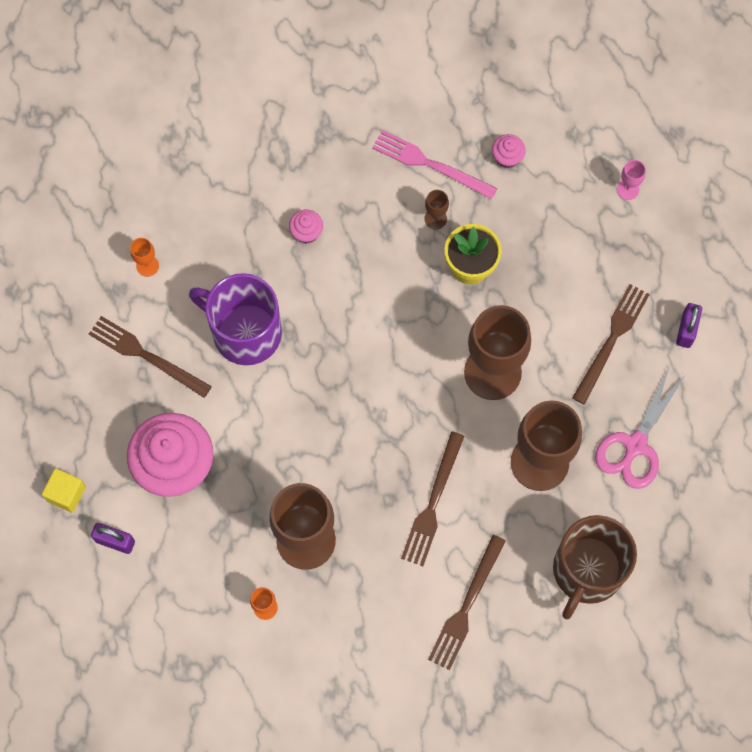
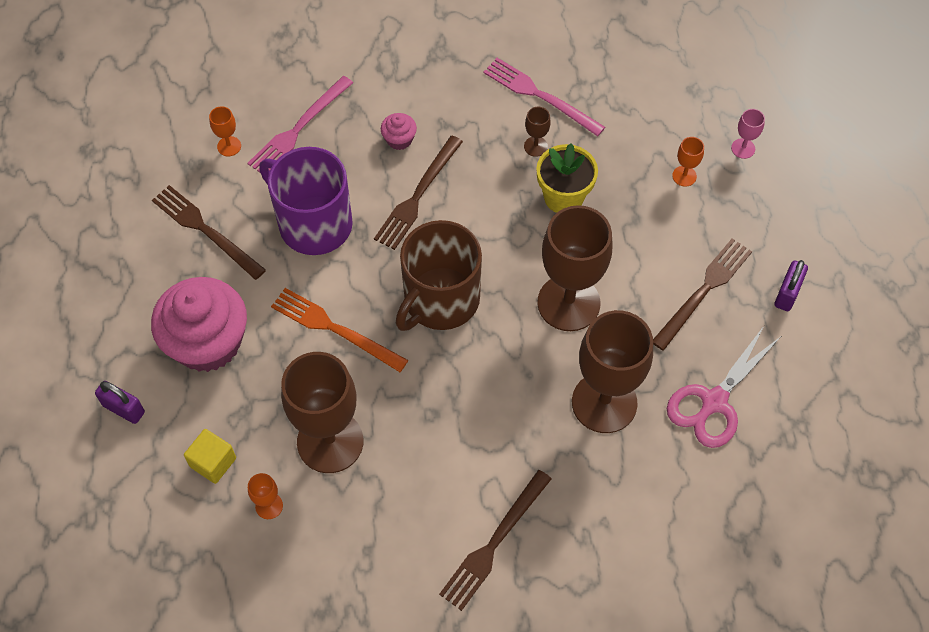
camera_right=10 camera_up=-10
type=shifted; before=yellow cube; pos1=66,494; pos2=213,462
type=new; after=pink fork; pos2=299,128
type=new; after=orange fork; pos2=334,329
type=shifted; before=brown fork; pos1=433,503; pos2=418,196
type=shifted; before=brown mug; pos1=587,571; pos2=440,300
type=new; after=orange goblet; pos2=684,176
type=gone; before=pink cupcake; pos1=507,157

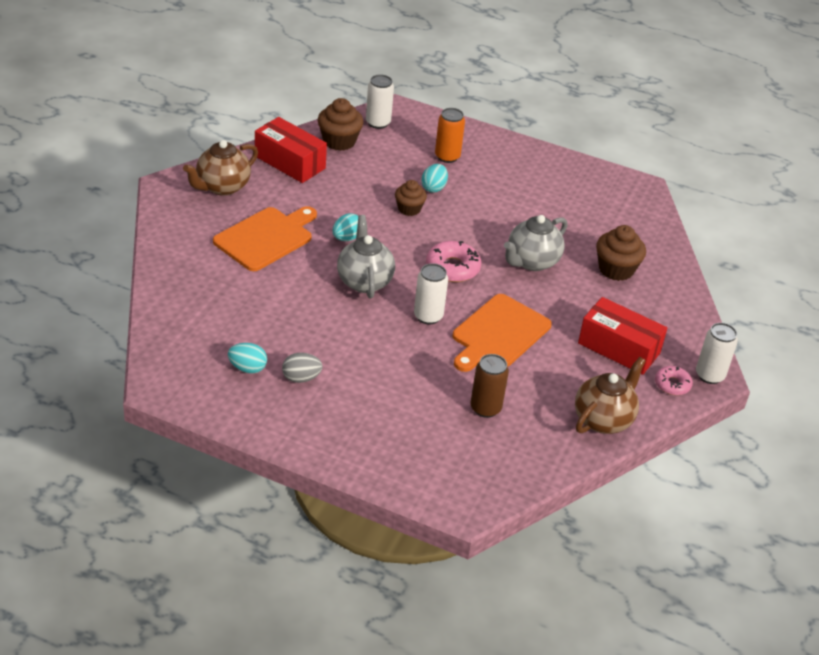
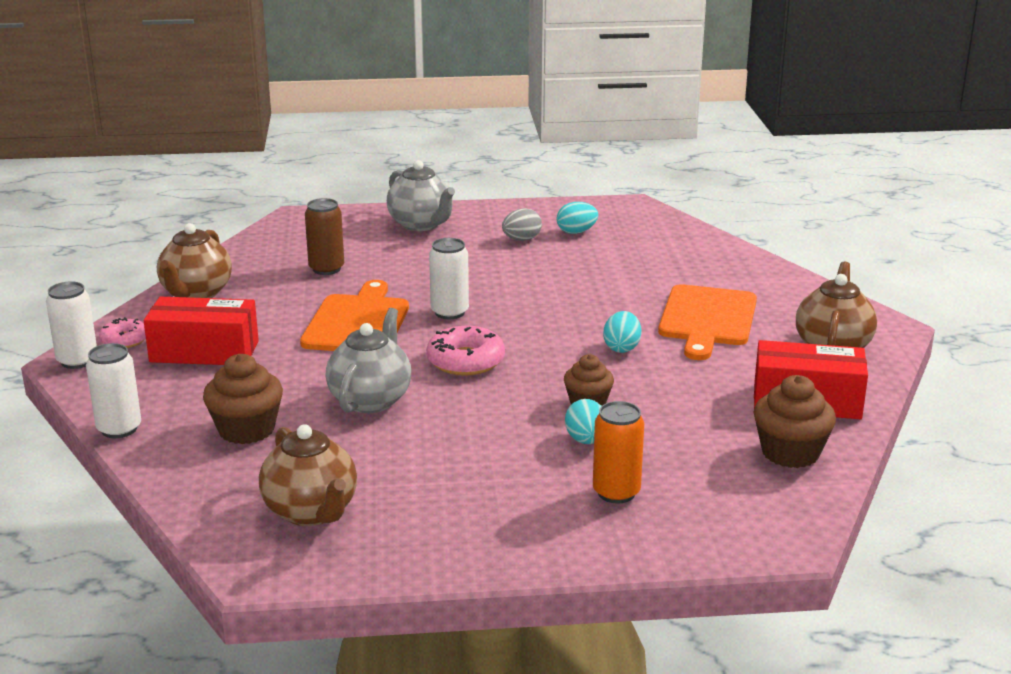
camera_right=155 camera_up=-15
type=shifted; before=white can; pos1=378,123; pos2=119,429
type=new; after=brown teapot; pos2=312,512
type=shifted; before=grey teapot; pos1=364,281; pos2=421,224

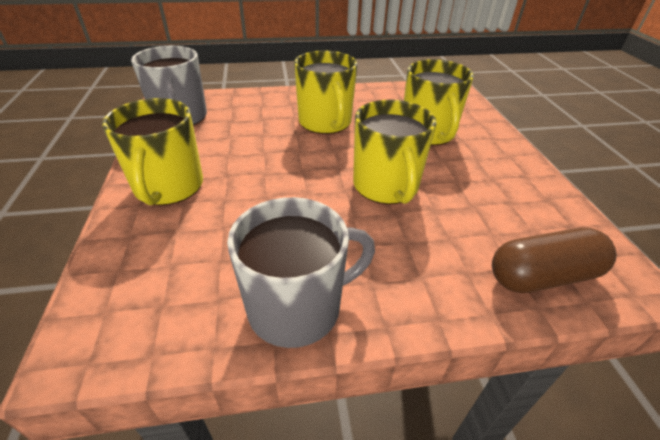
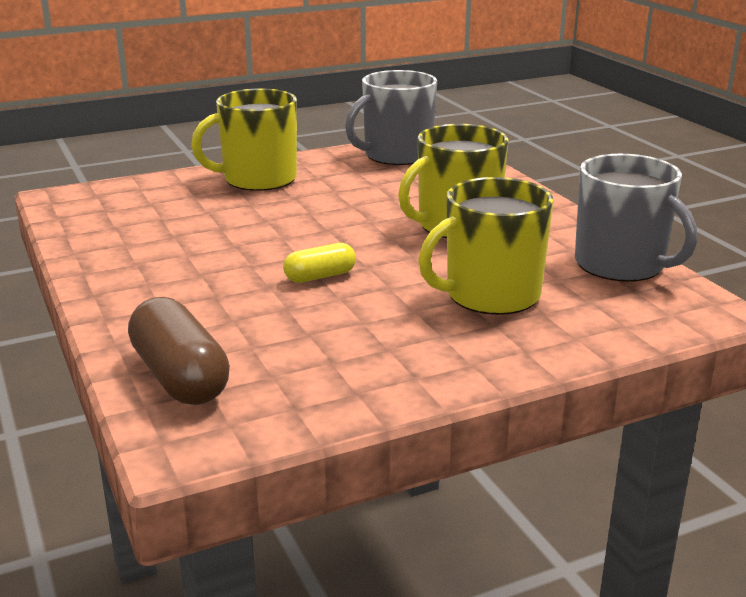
camera_right=75 camera_up=-15
type=swapped; before=yellow mug; after=yellow capsule; pos1=386,186; pos2=320,276
type=shifted; before=grey mug; pos1=297,307; pos2=621,265

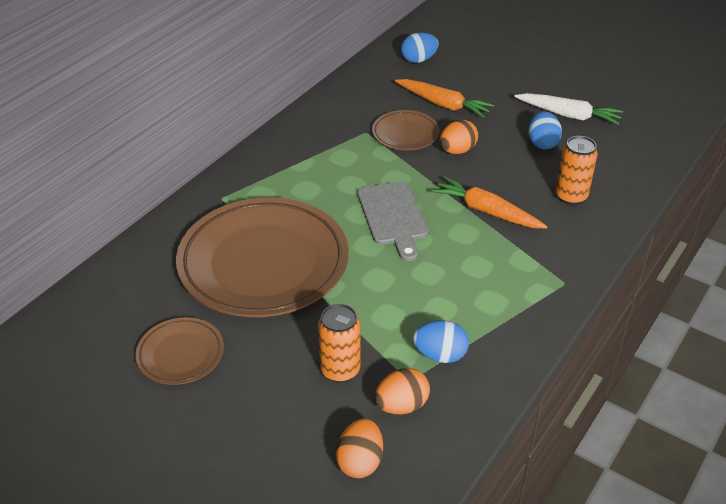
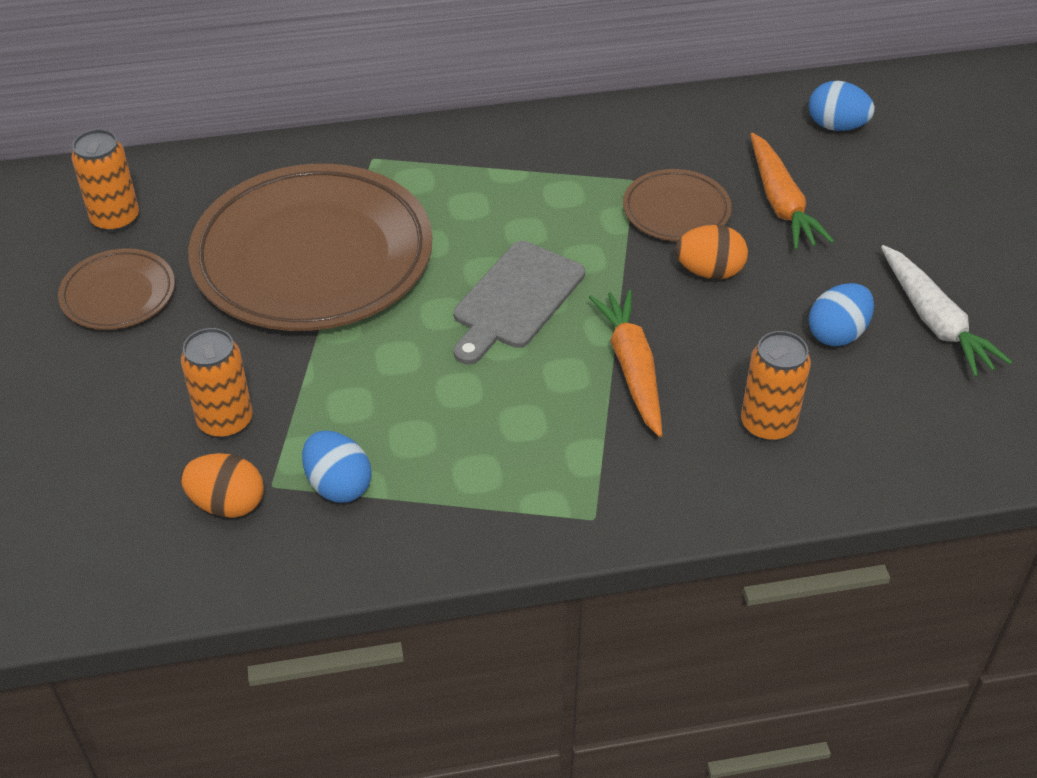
camera_right=45 camera_up=5
type=new; after=orange can; pos2=115,219
type=gone; before=orange egg; pos1=360,461

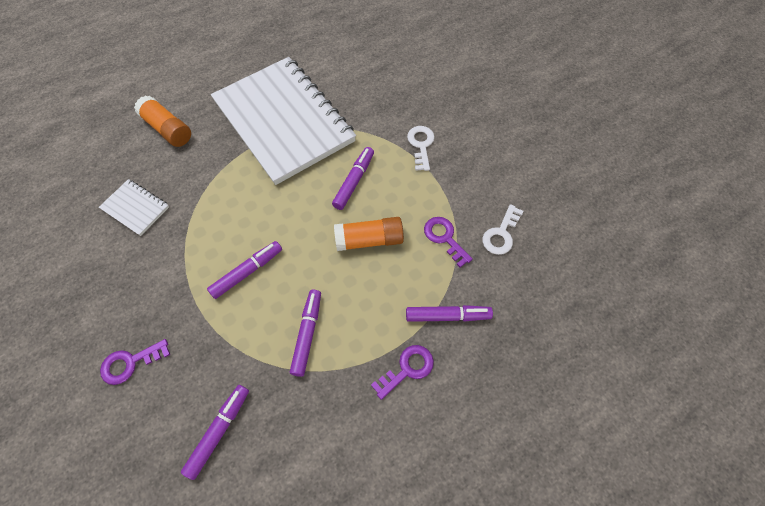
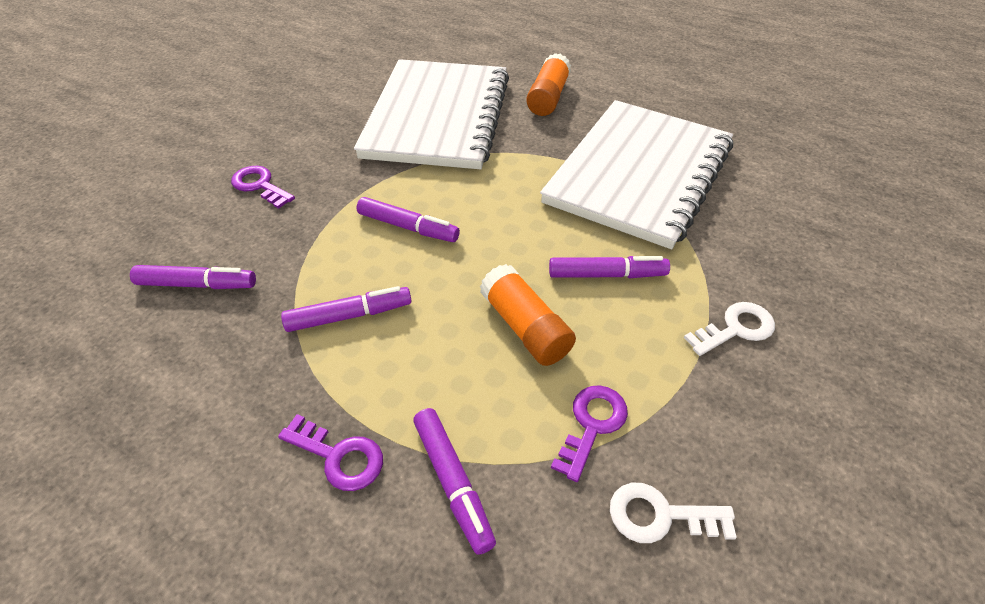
camera_right=65 camera_up=-15
type=scaled; before=white notebook; pos1=135,208; pos2=437,117; scale=2.5

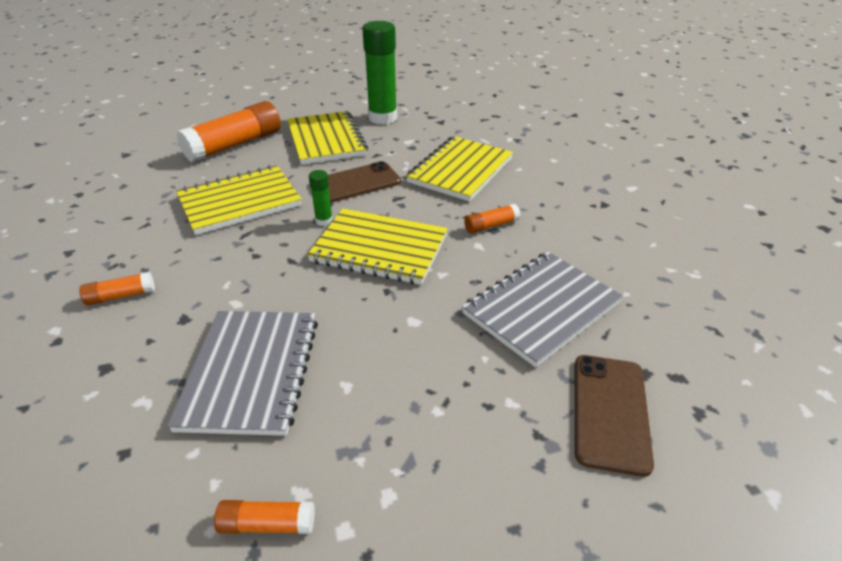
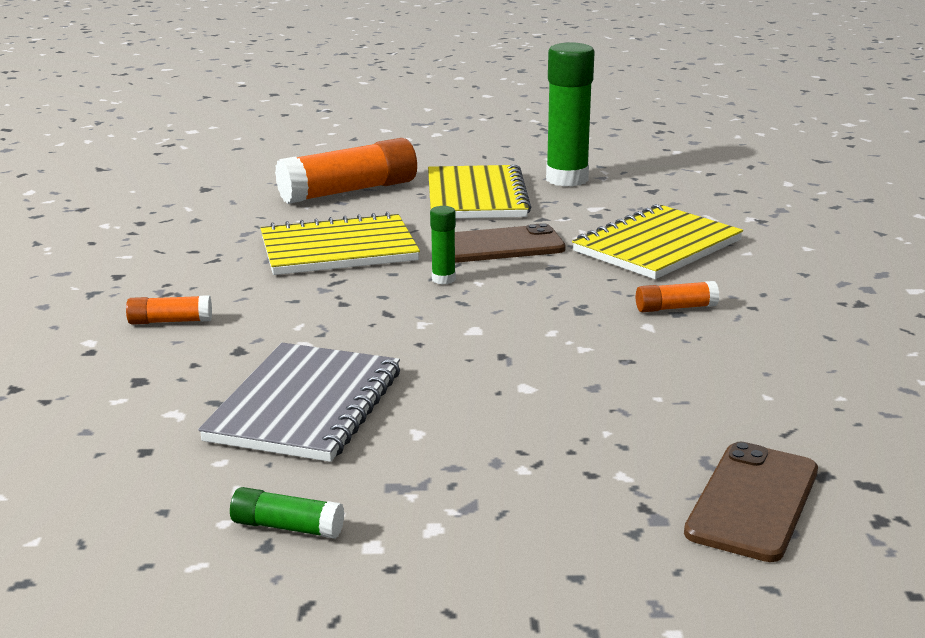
camera_right=15 camera_up=-15
type=repainted; before=orange glue stick; after=green glue stick; pos1=267,524; pos2=287,527
type=gone; before=yellow notebook; pos1=379,249
type=gone; before=grey notebook; pos1=541,308

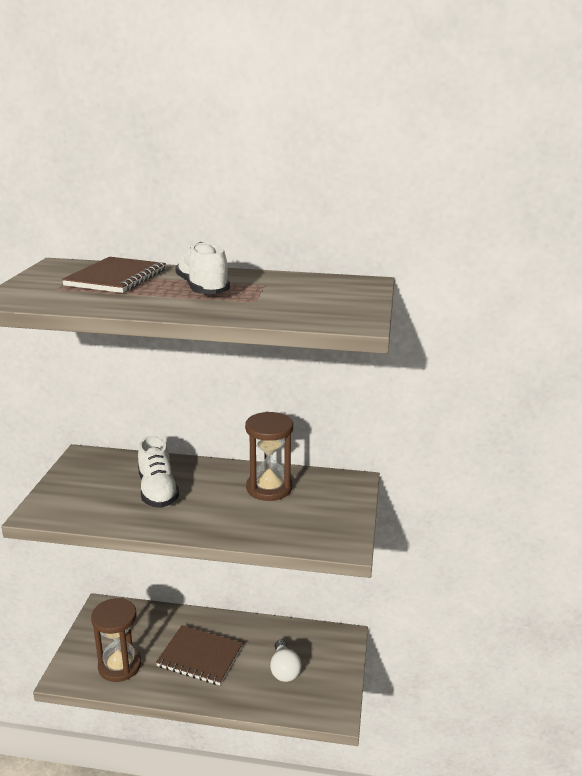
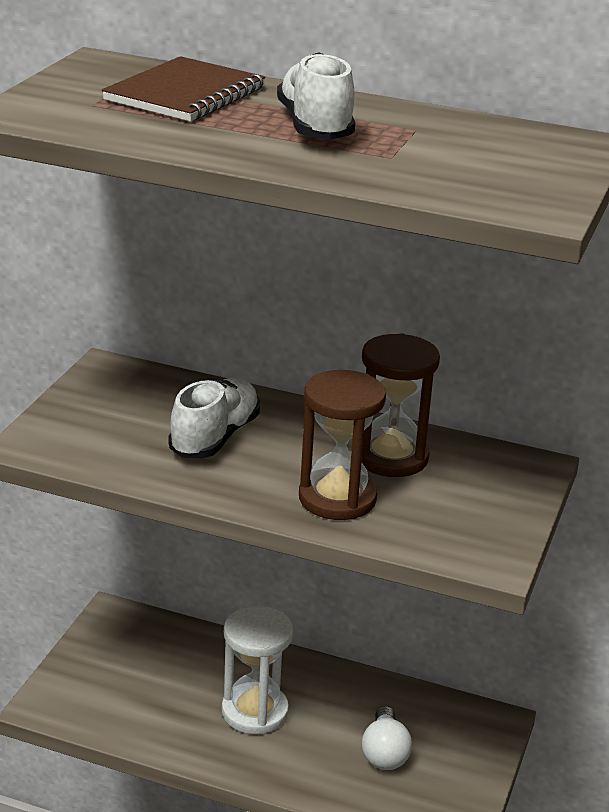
camera_right=10 camera_up=5
type=rotated; before=white shoe; pos1=157,491; pos2=215,437; turn=-150
type=swapped; before=brown notebook; after=white hourglass; pos1=200,656; pos2=255,711
type=shifted; before=brown hourglass; pos1=119,665; pos2=337,498

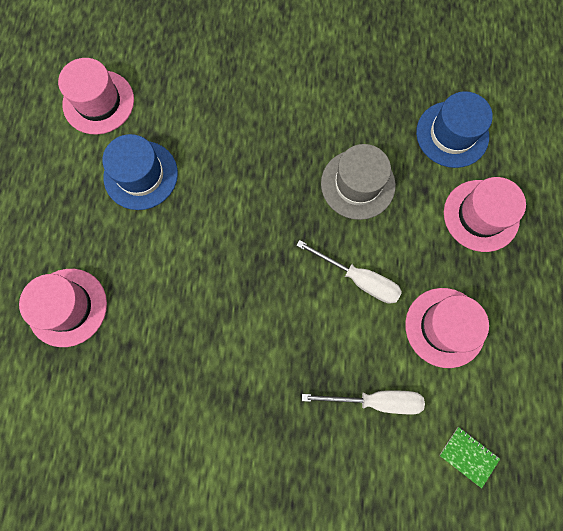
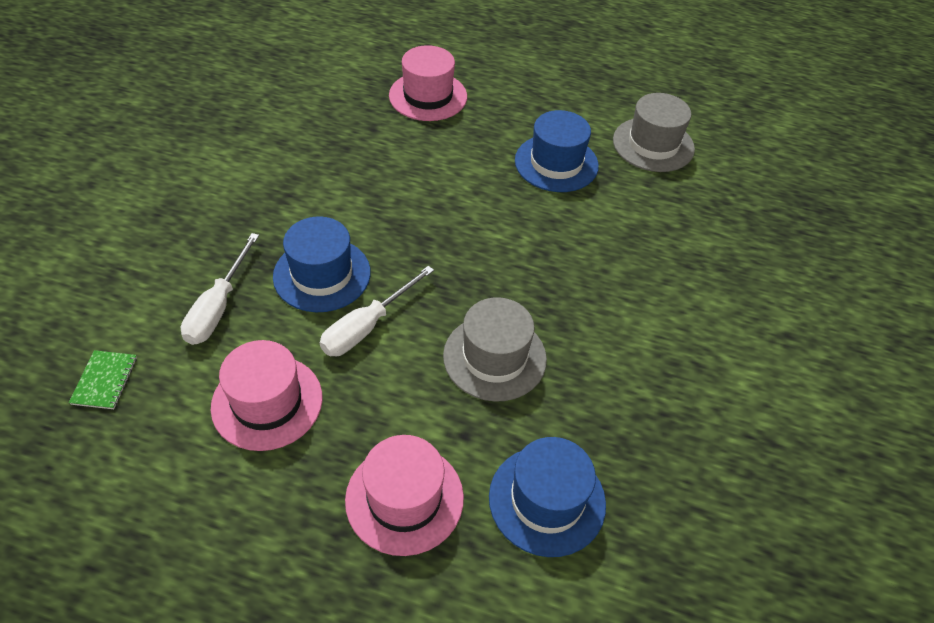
camera_right=100 camera_up=-25
type=rotated; before=green notebook; pos1=468,456; pos2=105,381; turn=-45
type=new; after=blue hat; pos2=322,274
type=repainted; before=pink hat; after=grey hat; pos1=98,102; pos2=653,144

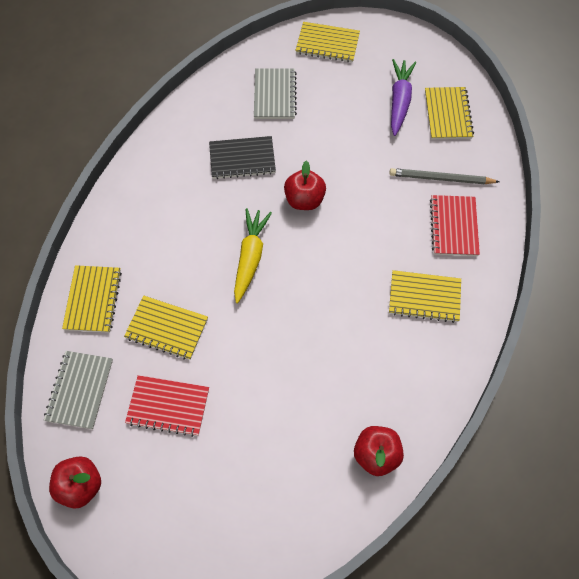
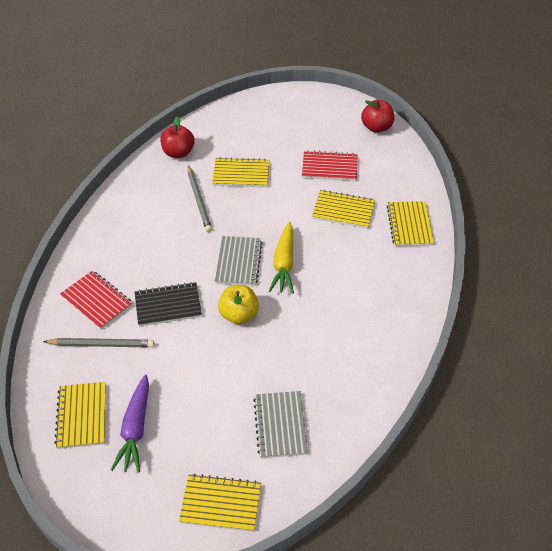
camera_right=175 camera_up=-15
type=rotated; before=red notebook; pos1=453,227; pos2=97,301; turn=-45
type=shifted; before=black notebook; pos1=242,159; pos2=168,305
type=new; after=grey pencil; pos2=199,200
type=shifted; before=yellow notebook; pos1=424,297; pos2=241,174
type=shifted; before=grey notebook; pos1=79,390; pos2=238,262
type=repainted; before=red apple; after=yellow apple; pos1=304,200; pos2=239,315

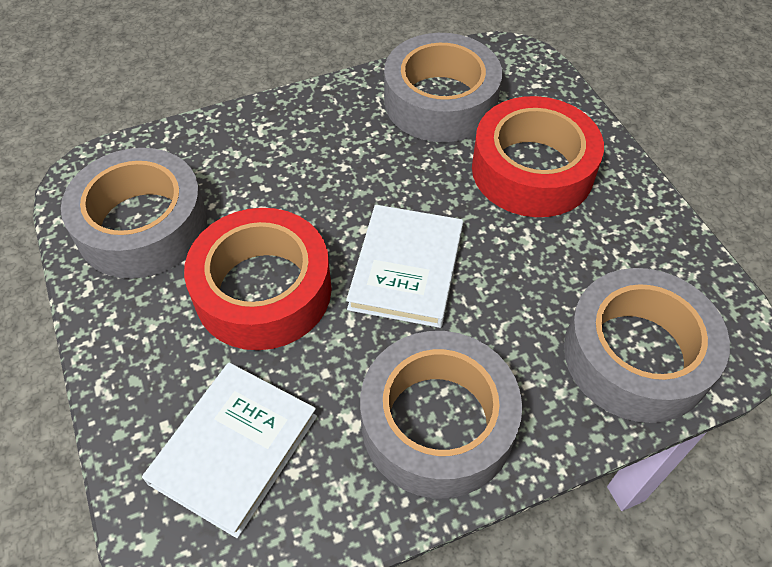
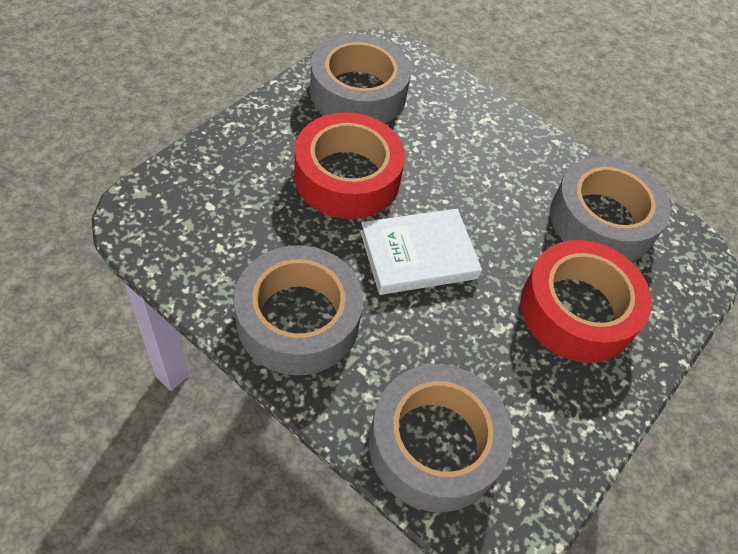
camera_right=55 camera_up=0
type=gone; before=white book; pos1=234,449

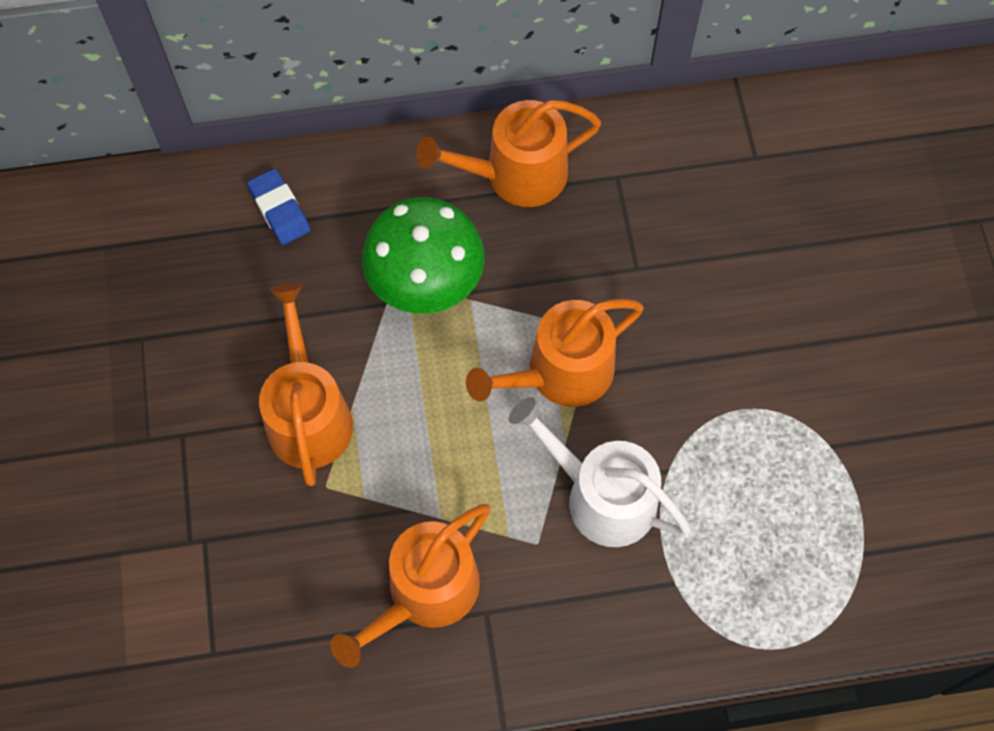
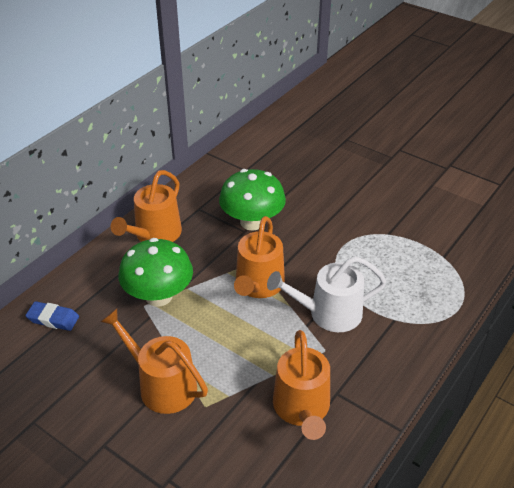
camera_right=-45 camera_up=-25
type=new; after=green mushroom; pos2=252,222

